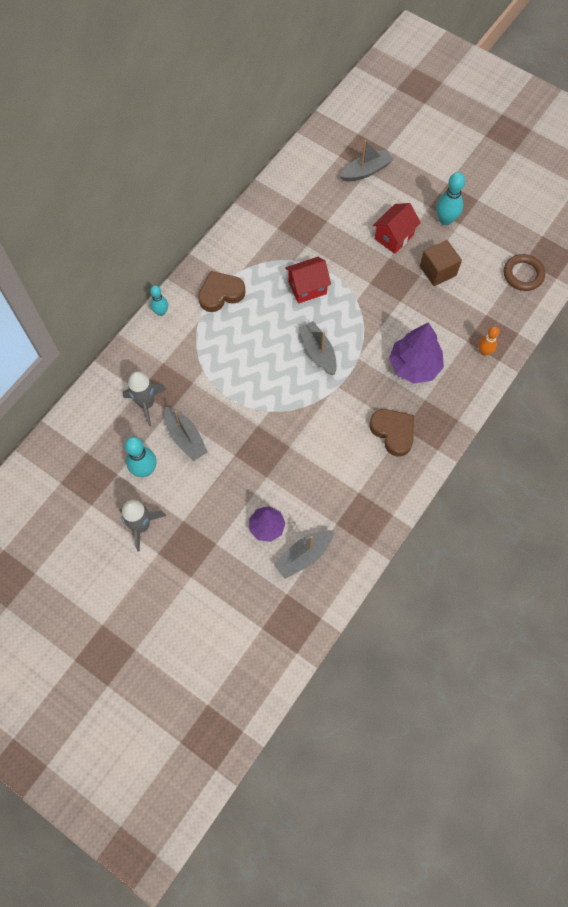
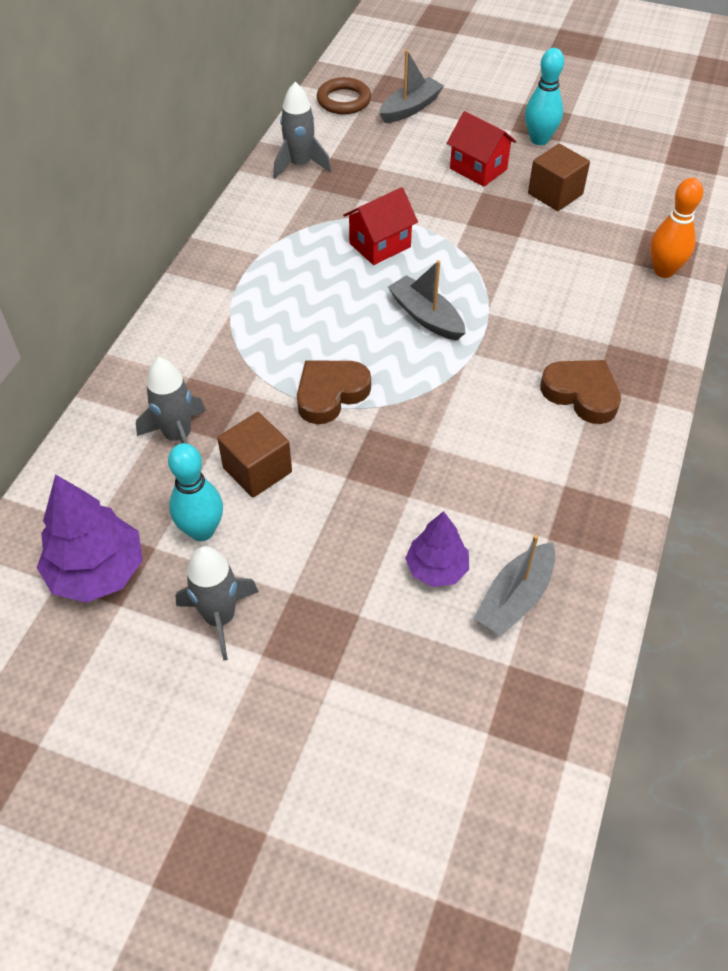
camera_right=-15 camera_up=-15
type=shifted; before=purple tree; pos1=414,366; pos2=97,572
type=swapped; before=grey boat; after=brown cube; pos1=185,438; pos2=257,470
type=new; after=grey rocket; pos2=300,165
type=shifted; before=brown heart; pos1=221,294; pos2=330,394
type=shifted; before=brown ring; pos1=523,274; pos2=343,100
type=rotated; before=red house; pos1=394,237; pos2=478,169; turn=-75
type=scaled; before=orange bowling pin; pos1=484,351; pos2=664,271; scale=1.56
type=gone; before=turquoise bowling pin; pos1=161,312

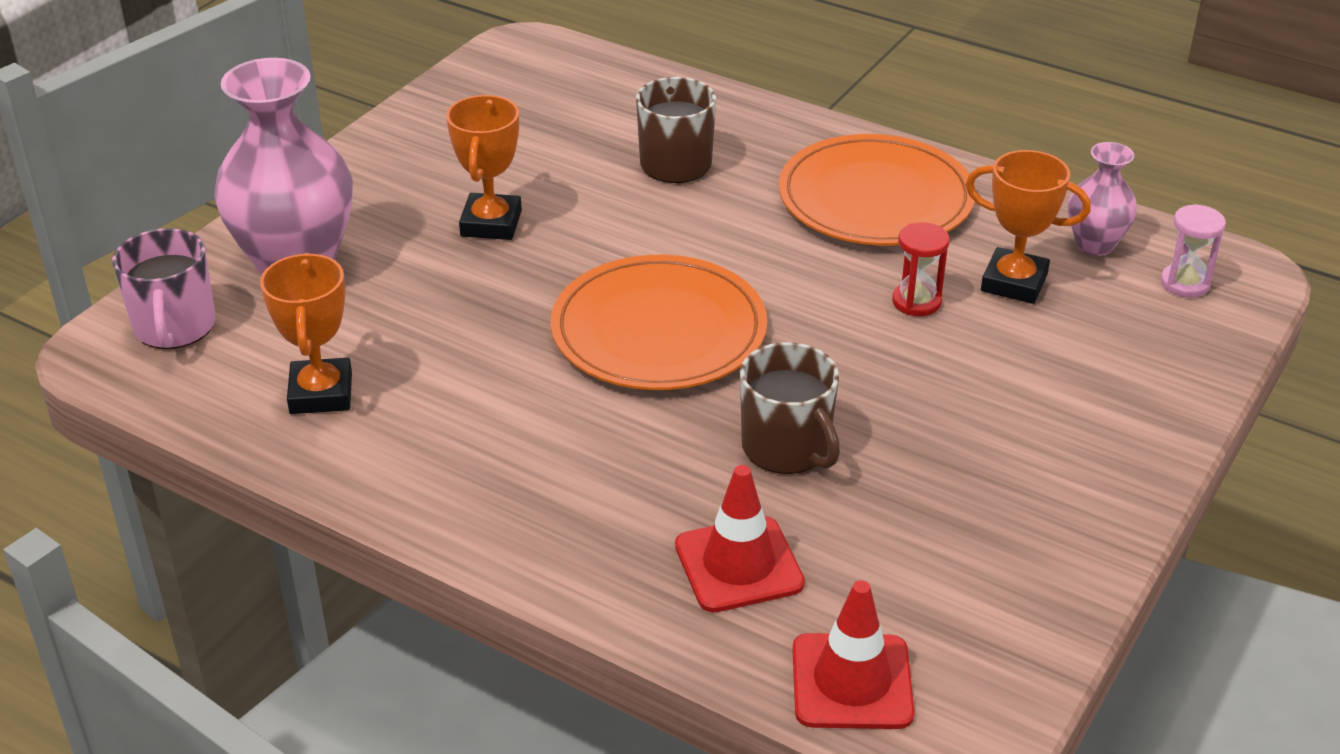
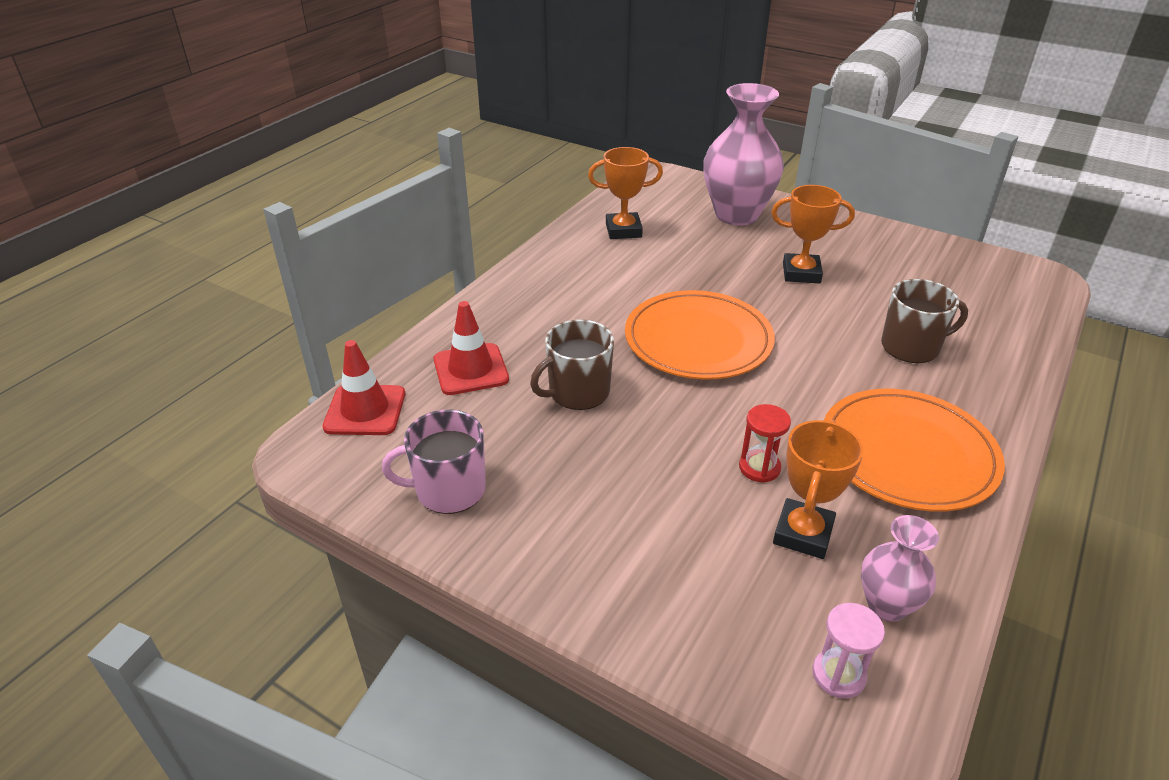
camera_right=90 camera_up=0
type=shifted; before=pink mug; pos1=174,327; pos2=449,490

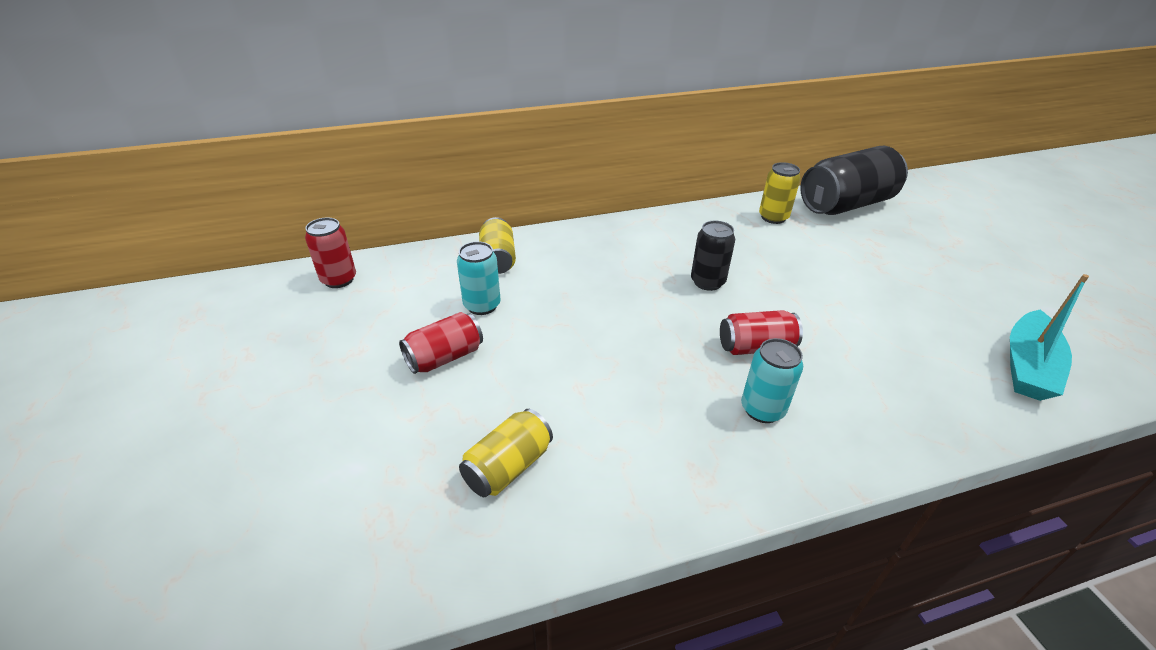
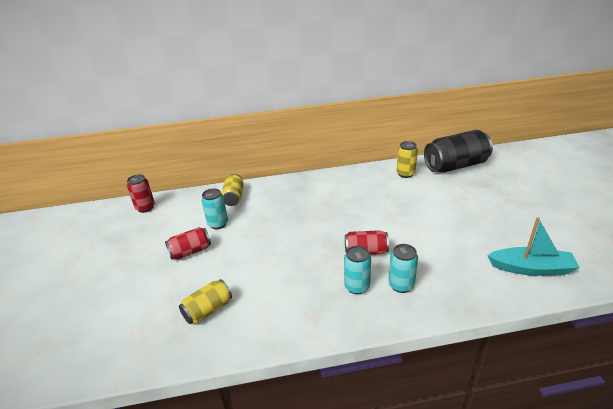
camera_right=10 camera_up=-5
type=new; after=turquoise can; pos2=401,285
type=rotated; before=turquoise boat; pos1=1027,366; pos2=531,268; turn=-120
type=gone; before=black can; pos1=707,282

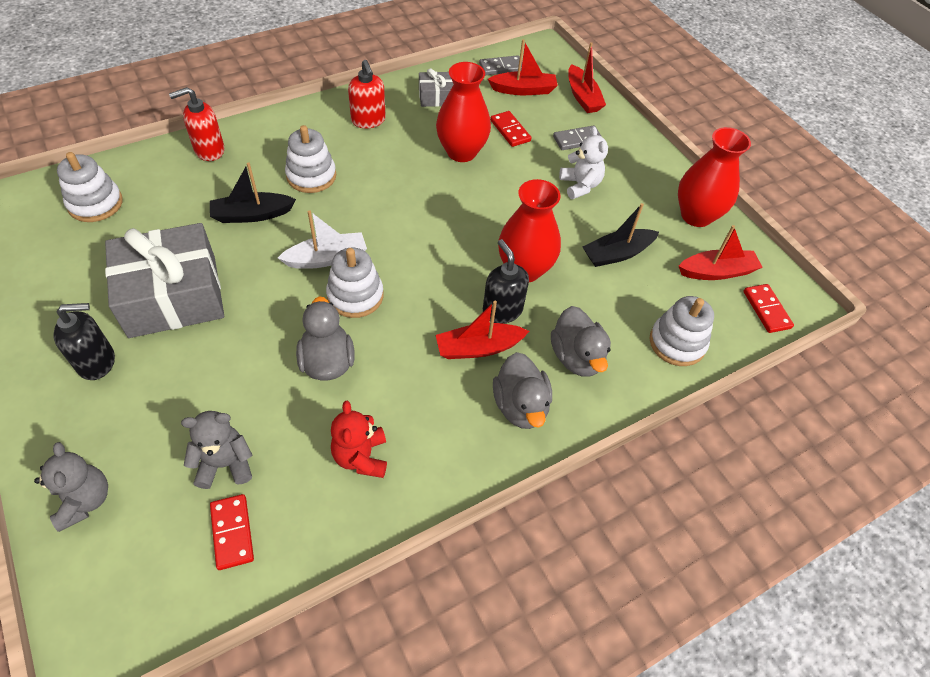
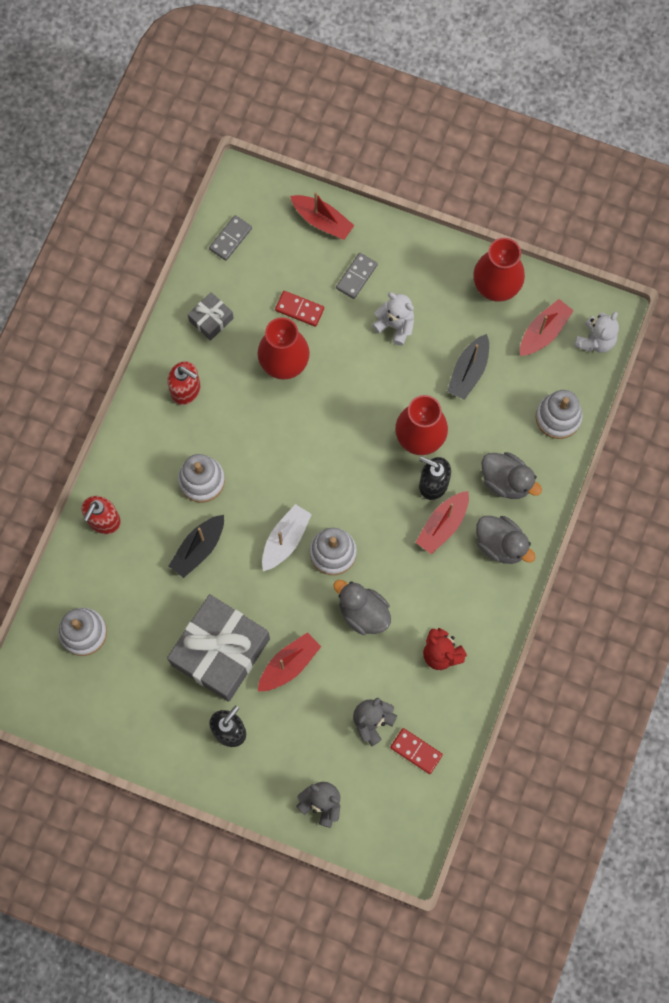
camera_right=-35 camera_up=20
type=shifted; before=red boat; pos1=523,90; pos2=289,664
type=swapped; before=red domino; after=white teddy bear; pos1=766,310; pos2=595,340

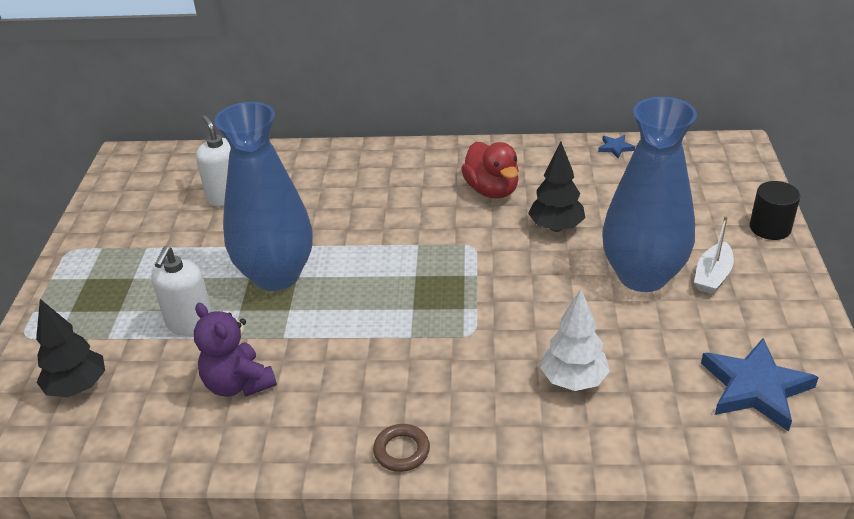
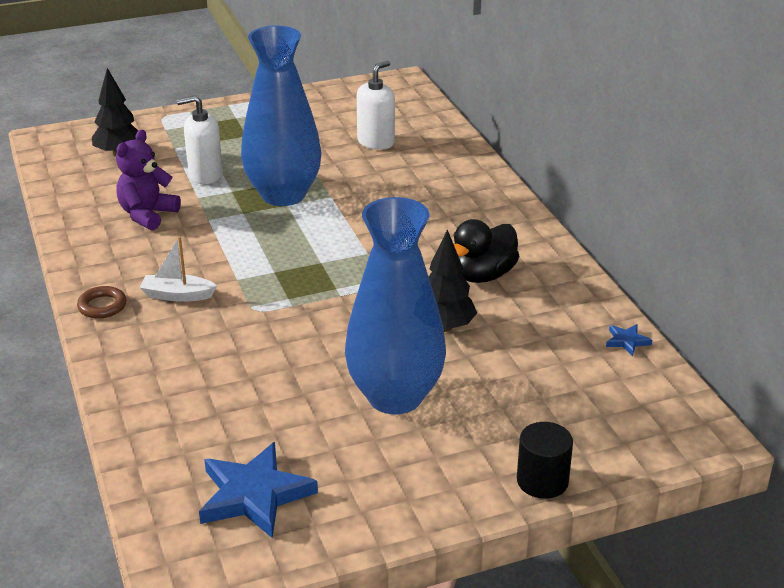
camera_right=65 camera_up=-5
type=shifted; before=white boat; pos1=712,276; pos2=177,295
type=repainted; before=red duck; after=black duck; pos1=492,190; pos2=483,275
type=gone; before=white tree; pos1=573,380

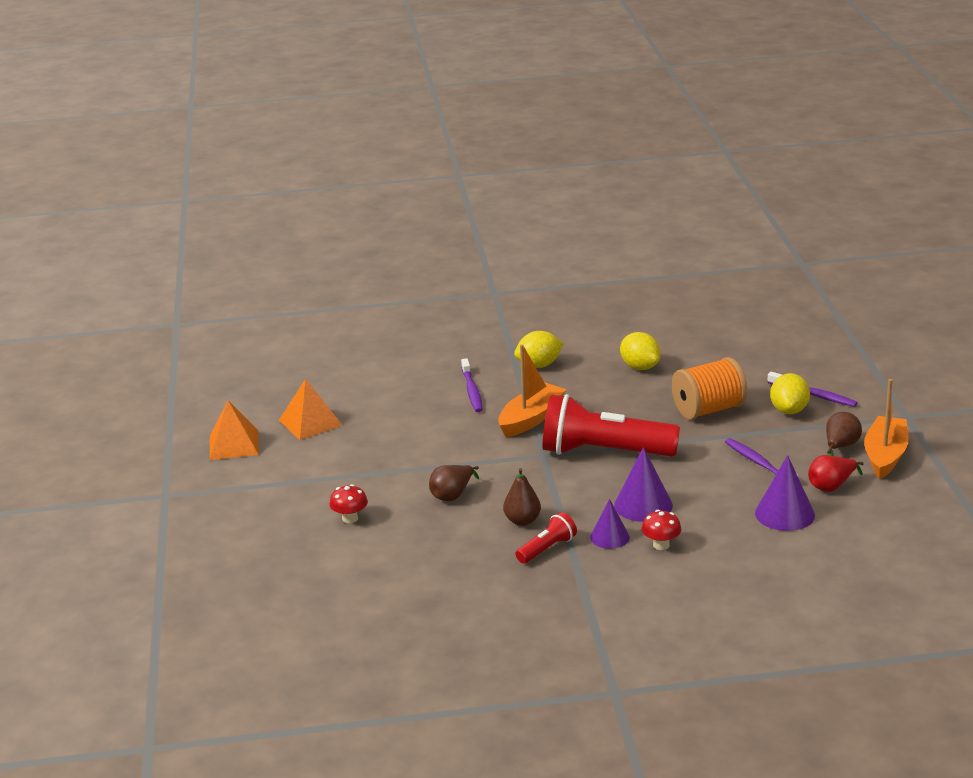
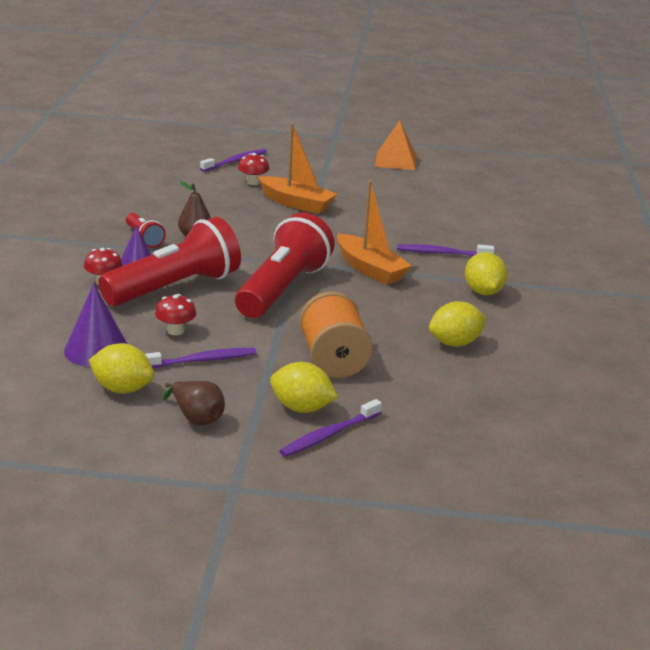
camera_right=100 camera_up=0
type=swapped; before=red pear; after=yellow lemon; pos1=831,486; pos2=122,389
type=swapped; before=purple cone; after=red flashlight; pos1=643,505; pos2=174,288
type=new; after=red mushroom; pos2=175,331
type=new; after=purple toothbrush; pos2=235,161
type=shifted; before=orange boat; pos1=885,456; pos2=296,203
type=gone; before=orange pyramid; pos1=310,422
type=gone; before=brown pear; pos1=452,495

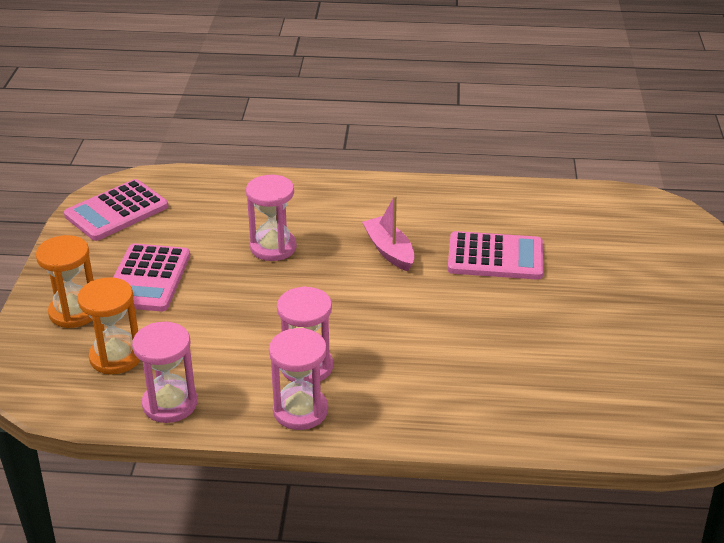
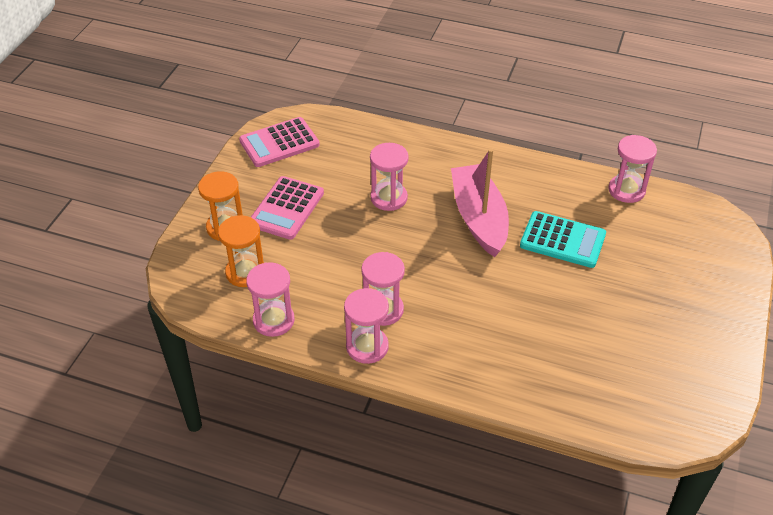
camera_right=15 camera_up=10
type=scaled; before=pink boat; pos1=389,251; pos2=479,218; scale=1.76
type=repainted; before=pink calculator; after=turquoise calculator; pos1=495,257; pos2=562,240
type=new; after=pink hourglass; pos2=626,190

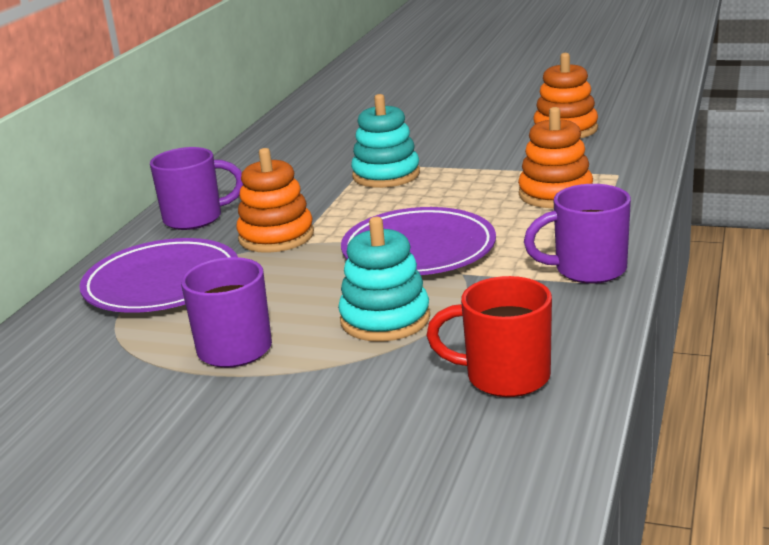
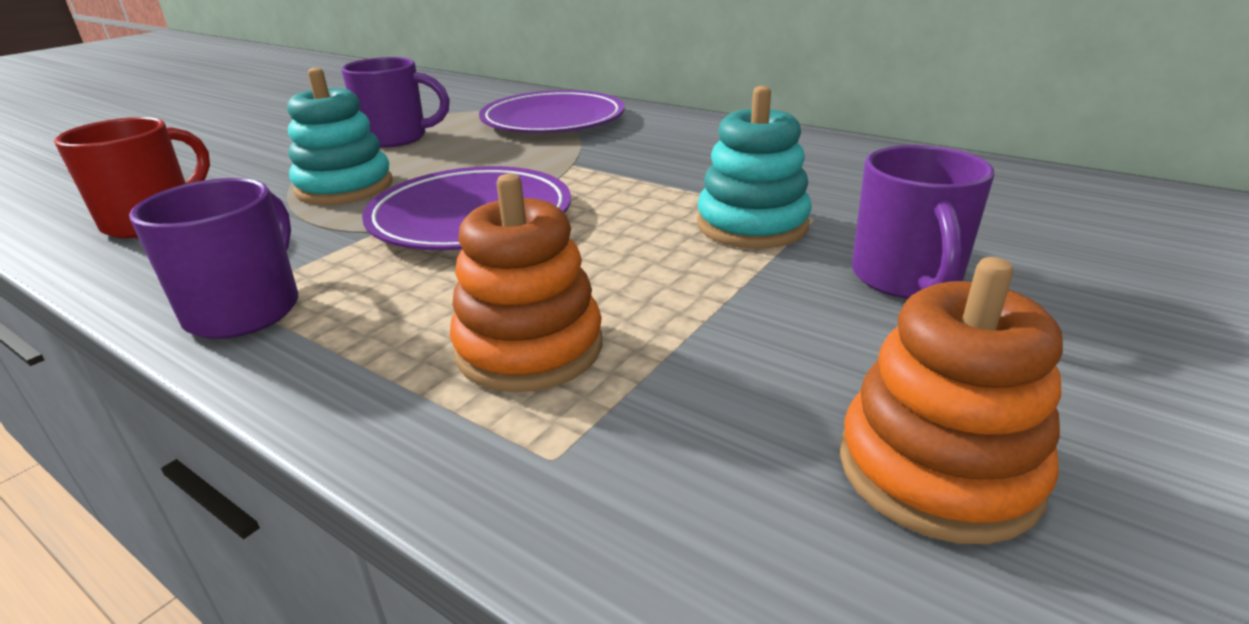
camera_right=105 camera_up=5
type=shifted; before=purple mug; pos1=195,218; pos2=906,279
type=gone; before=orange stacking toy; pos1=276,236

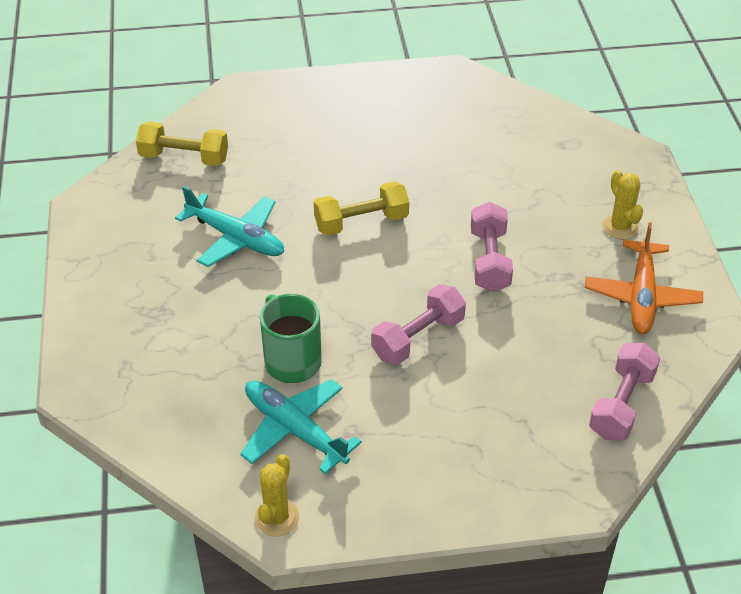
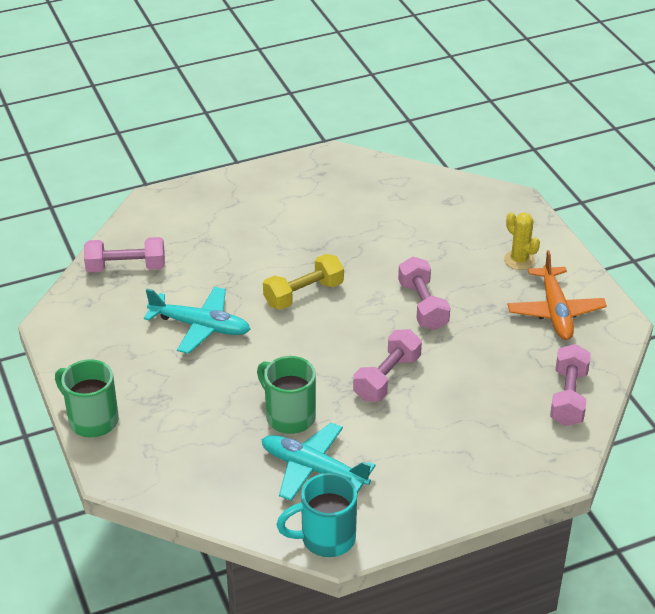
camera_right=-15 camera_up=-5
type=new; after=green mug; pos2=92,420
type=repainted; before=yellow dumbbell; after=pink dumbbell; pos1=184,158; pos2=126,267
type=swapped; before=yellow cactus; after=turquoise mug; pos1=277,517; pos2=325,538

